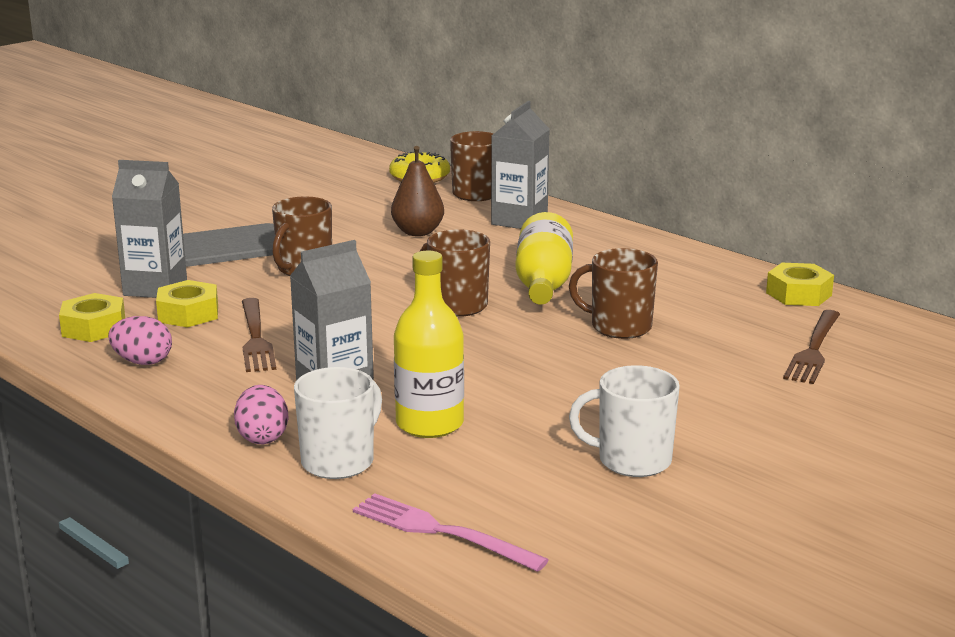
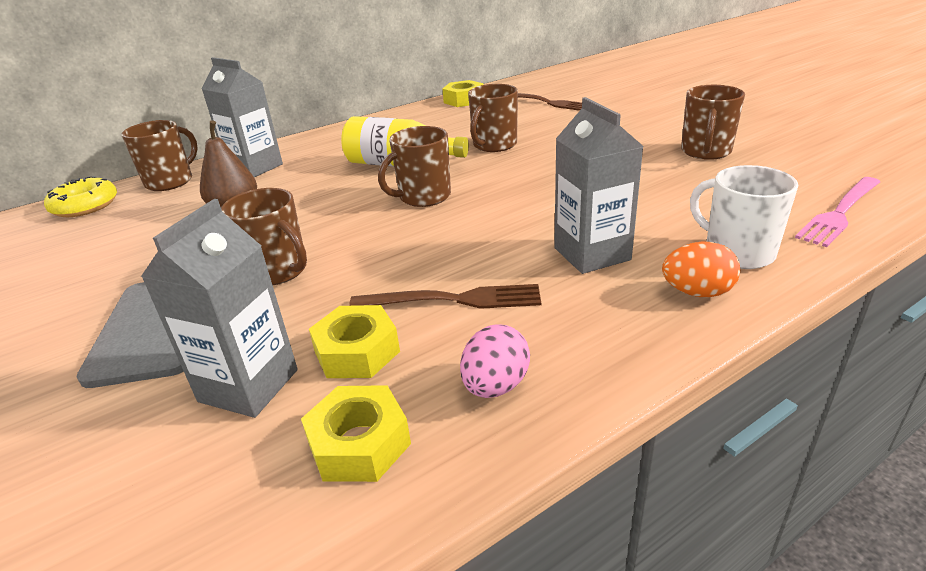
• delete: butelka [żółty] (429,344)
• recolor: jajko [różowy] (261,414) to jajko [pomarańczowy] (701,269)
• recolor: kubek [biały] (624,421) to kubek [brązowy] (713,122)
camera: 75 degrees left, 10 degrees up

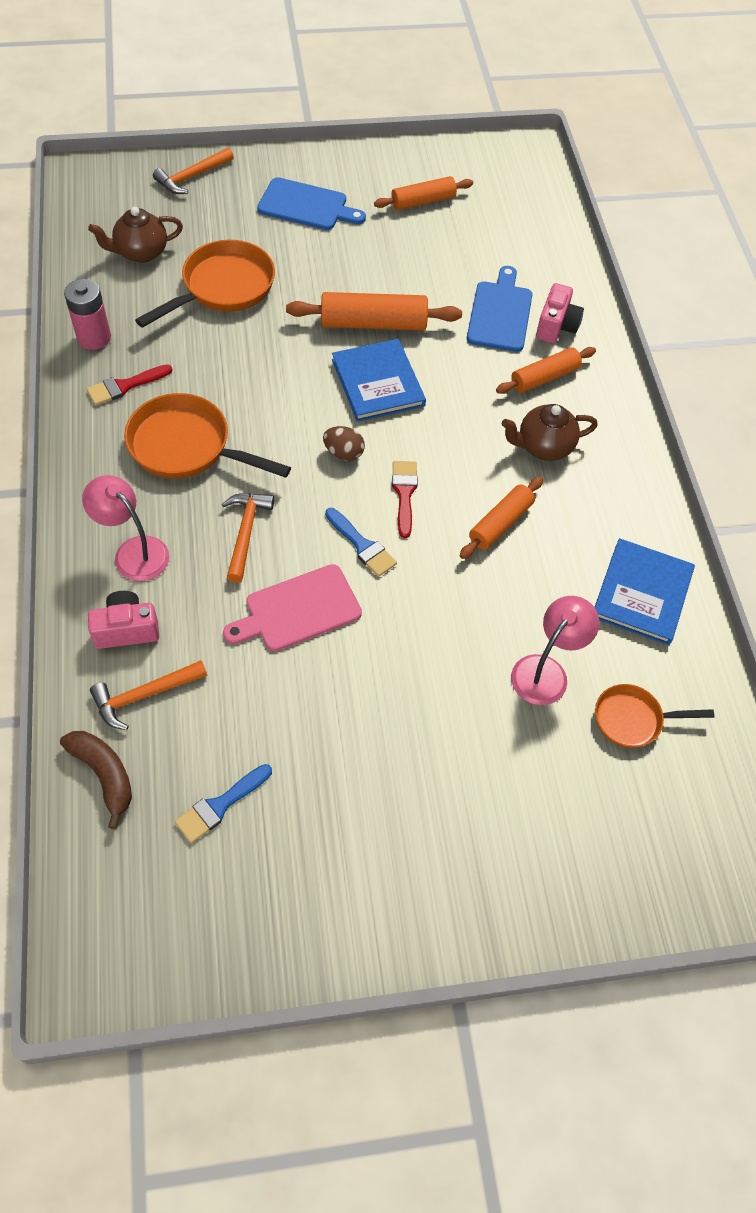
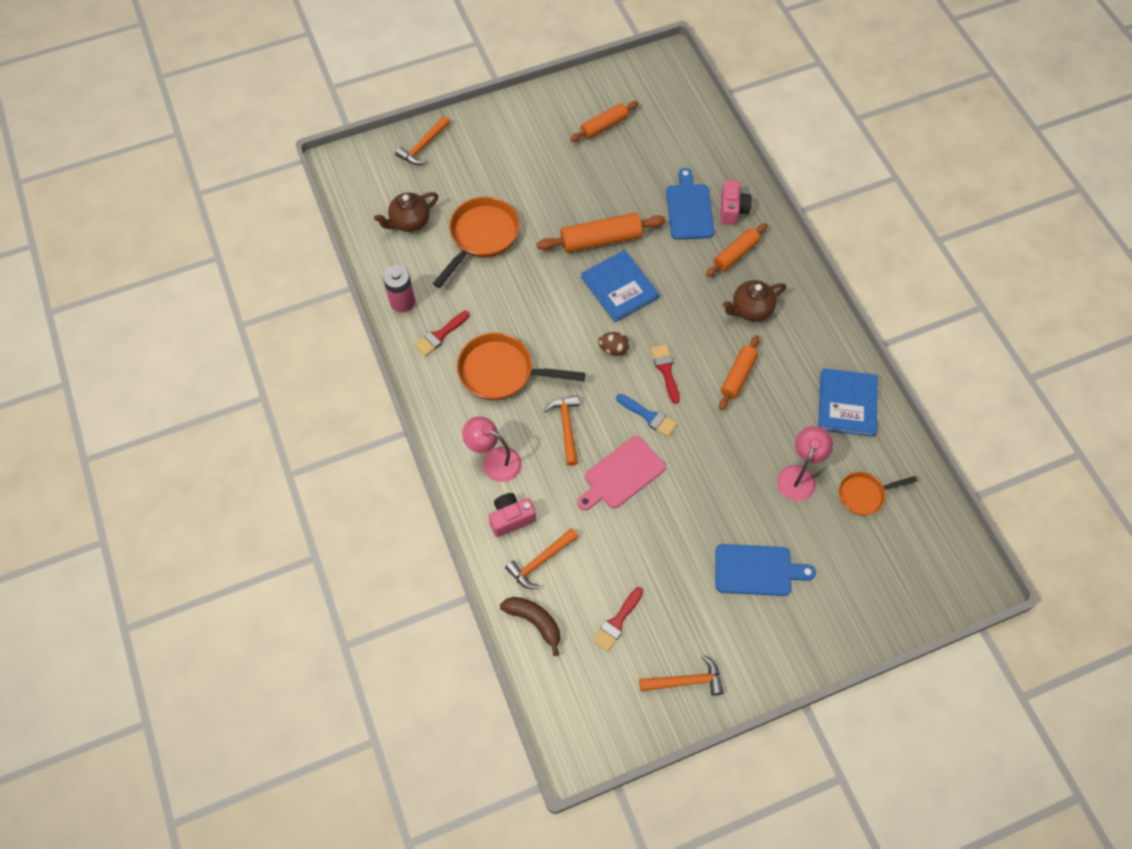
• insert: młotek [pomarańczowy] (681,675)
• move: deska do krojenia [niebieski] (311,203) to (765,570)
• recolor: pędzel [niebieski] (223,803) to pędzel [czerwony] (617,619)
camera: 10 degrees left, 5 degrees up

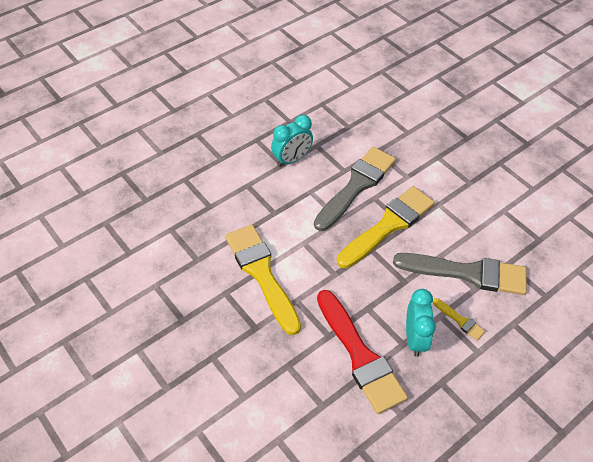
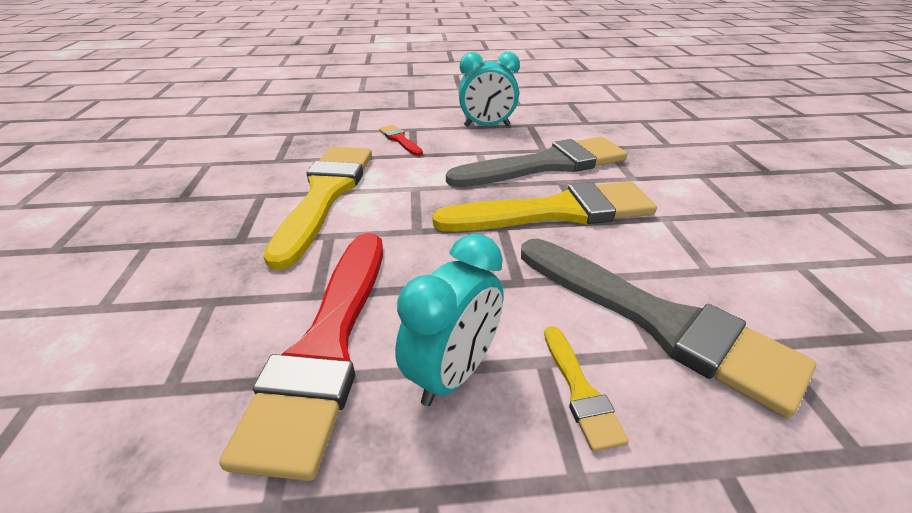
• insert: pędzel [czerwony] (401,140)
camera: 35 degrees right, 15 degrees down

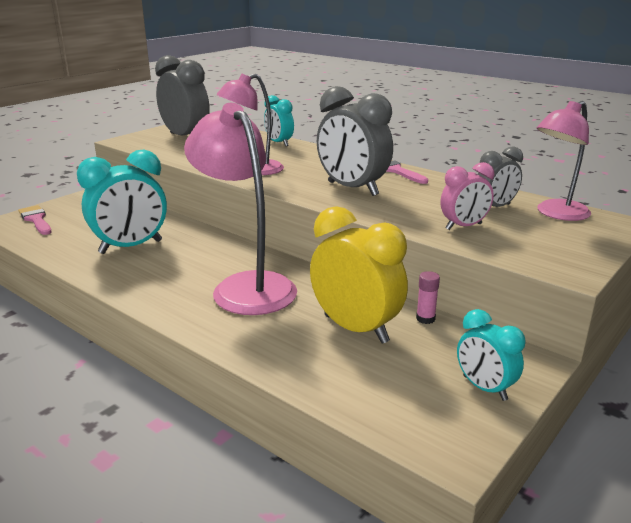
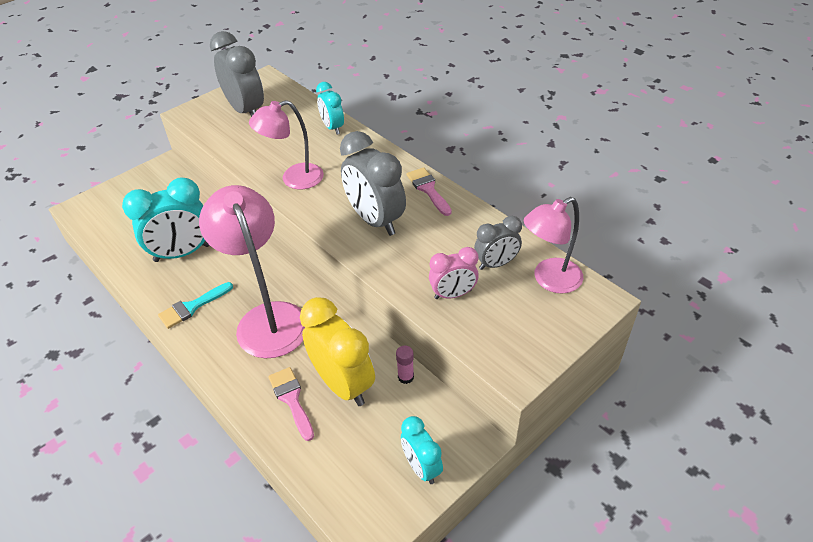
• insert: pędzel [turkusowy] (195,305)
• move: pędzel [różowy] (35,220) to (291,404)
camera: 10 degrees right, 20 degrees up

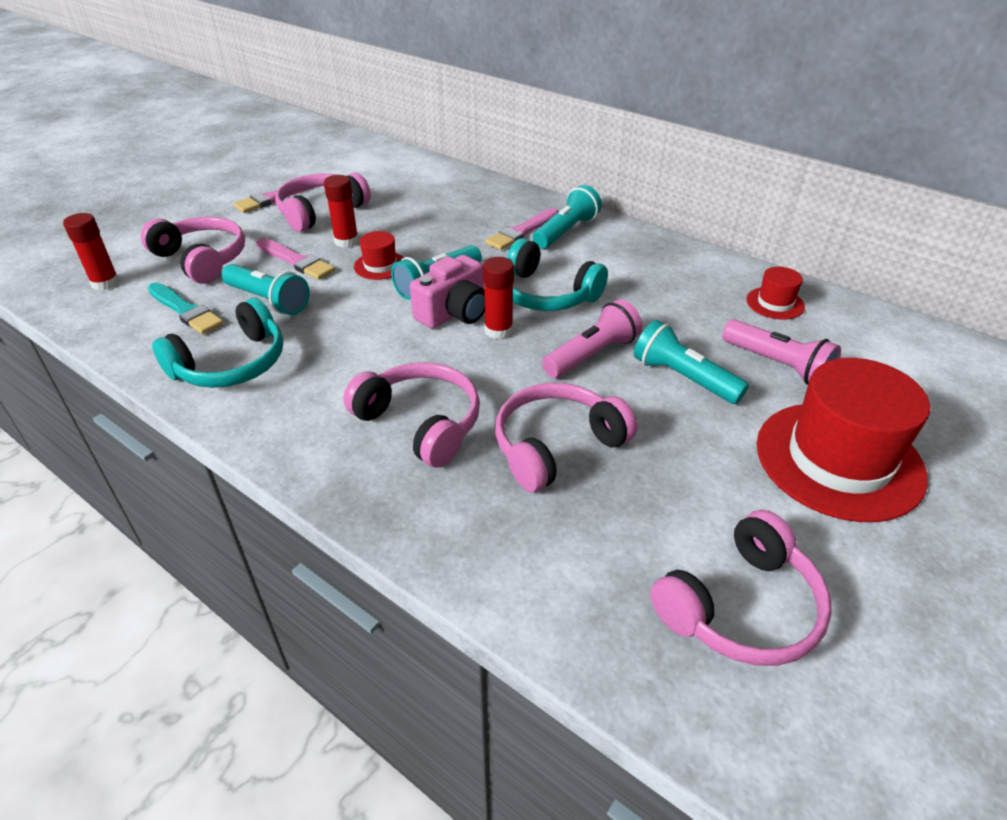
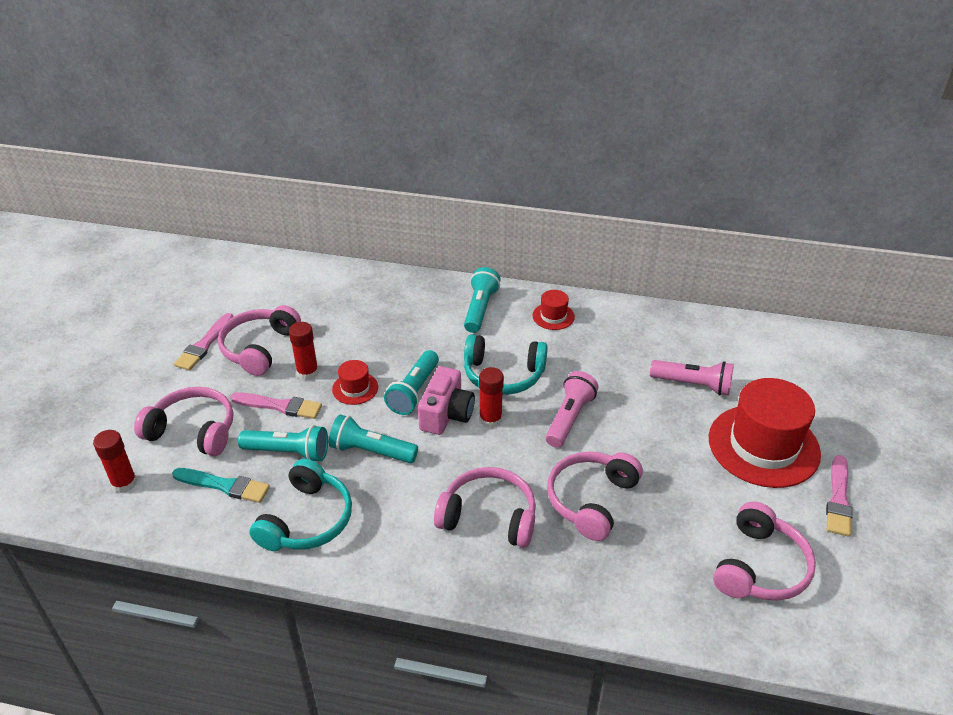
• move: pędzel [różowy] (522,229) to (839,496)
• move: latarka [turkusowy] (691,362) to (373,439)
• move: kapelusz [czerwony] (775,293) to (553,310)
camera: 25 degrees left, 0 degrees up

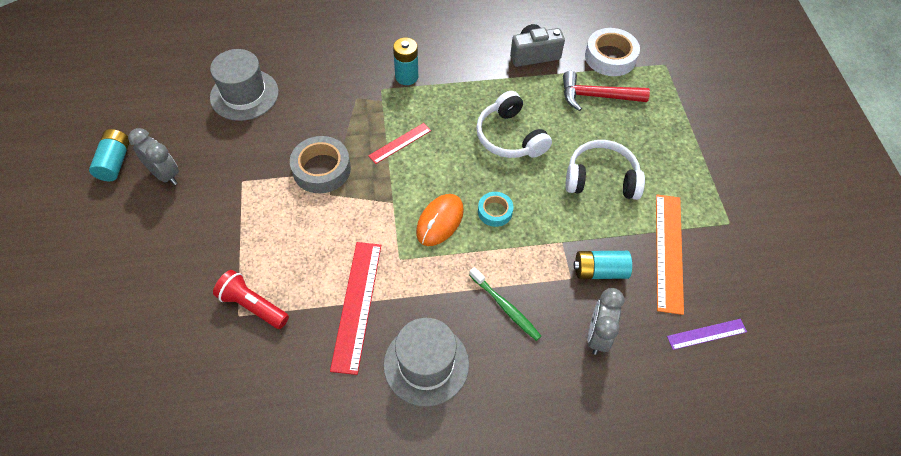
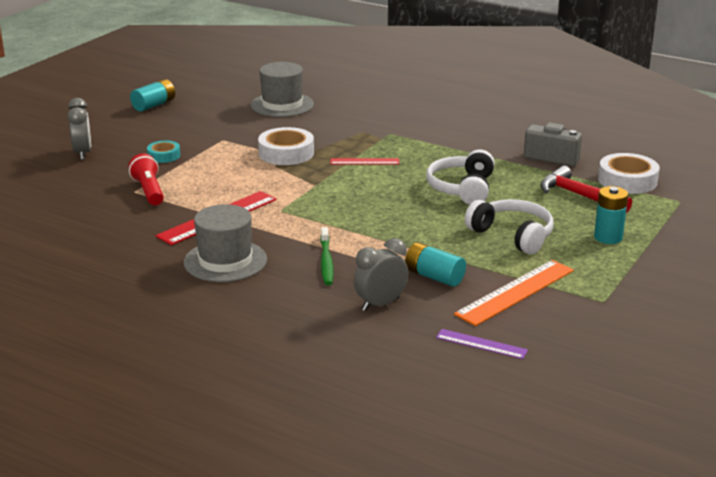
• delete: myszka [pomarańczowy] (440,220)
• move: budzik [szary] (153,156) to (79,129)
• move: bateria [turkusowy] (405,61) to (611,215)
• move: taśma klejąca [turkusowy] (496,209) to (163,152)
• recolor: taśma klejąca [szary] (320,164) to taśma klejąca [biały] (286,146)
camera: 40 degrees right, 30 degrees down

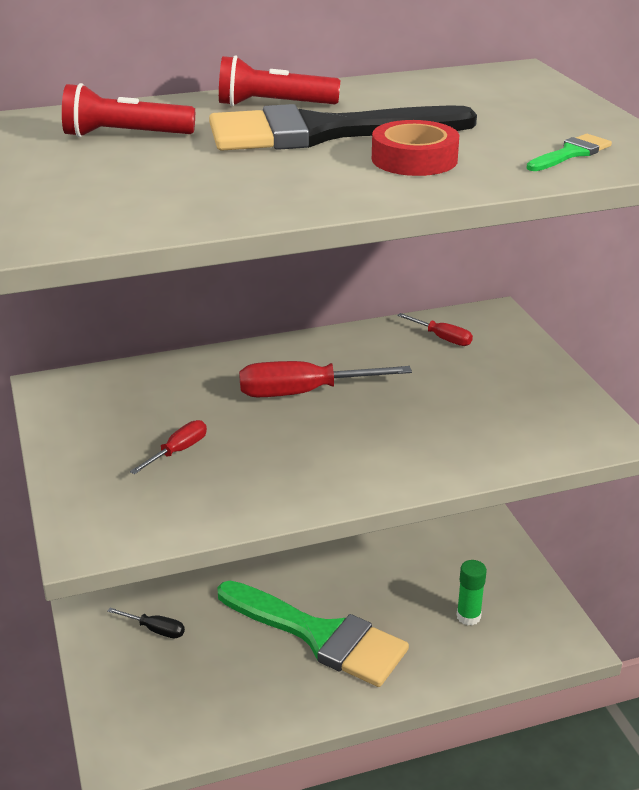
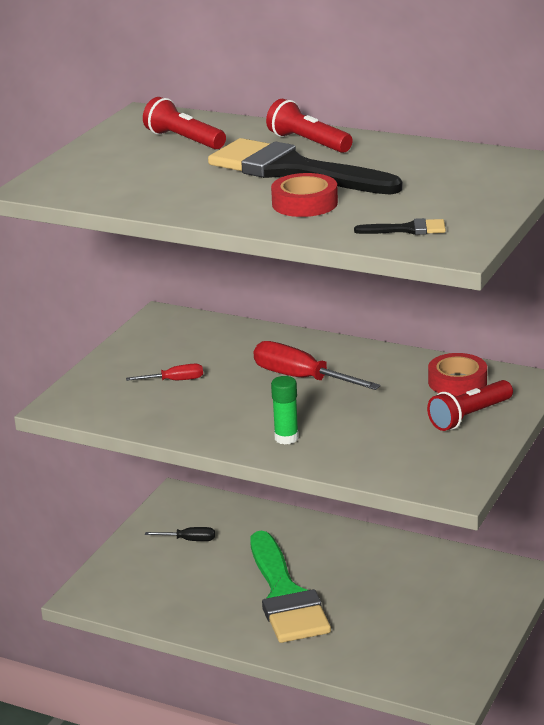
• insert: latarka [czerwony] (470,405)
• move: klej w sztyfcie [zielony] (472,593) to (285,410)
• replace: śrubokręt [czerwony] (435,329) to taśma klejąca [czerwony] (457,374)
• recolor: pędzel [zielony] (569,152) to pędzel [czarny] (400,226)
• rotate: śrubokręt [czarny] (146,623) = (180,534) 60 degrees counterclockwise
camera: 45 degrees right, 5 degrees down

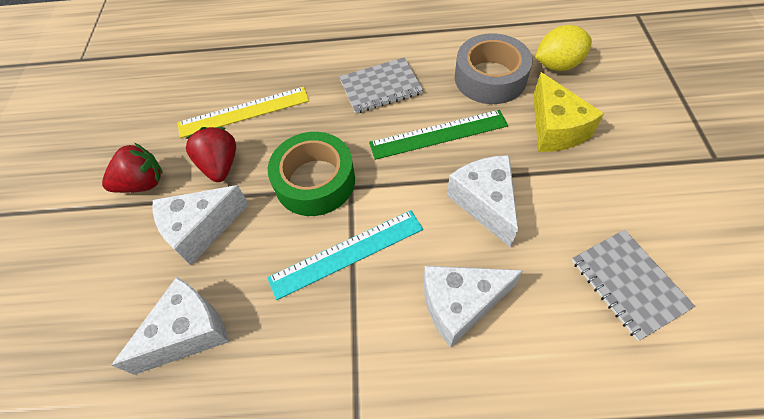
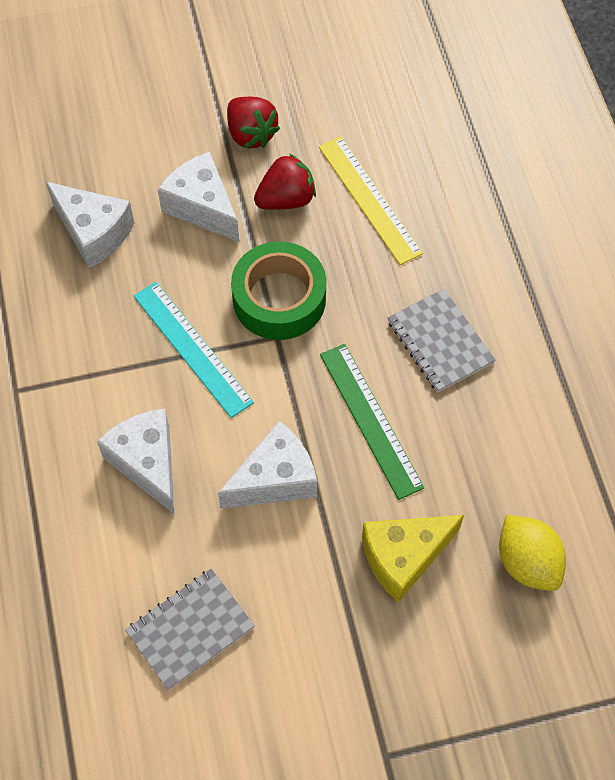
• delete: taśma klejąca [szary] (494,68)
camera: 75 degrees right, 5 degrees up

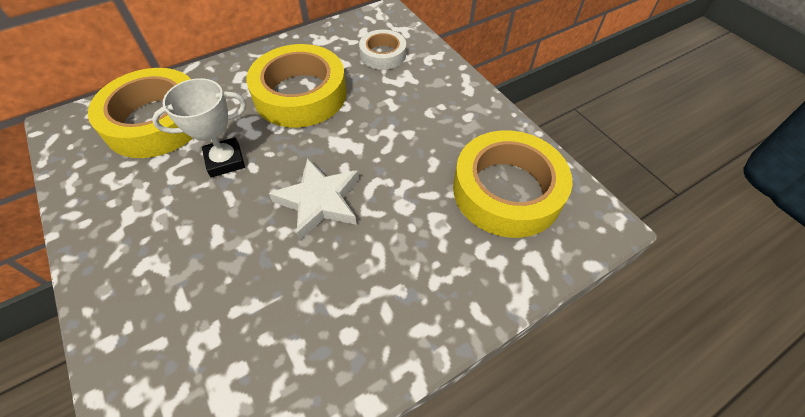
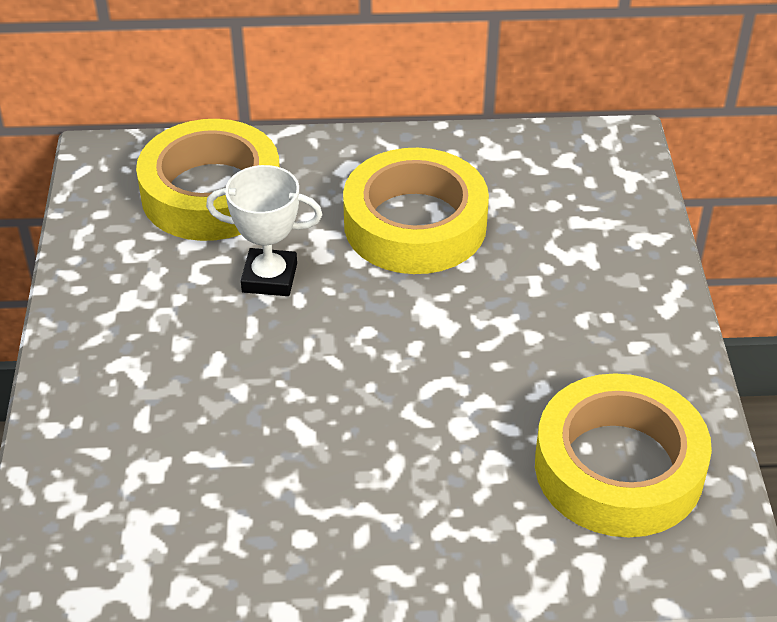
• delete: gwiazda [biały] (314,199)
• delete: taśma klejąca [biały] (382,49)
camera: 30 degrees right, 10 degrees down

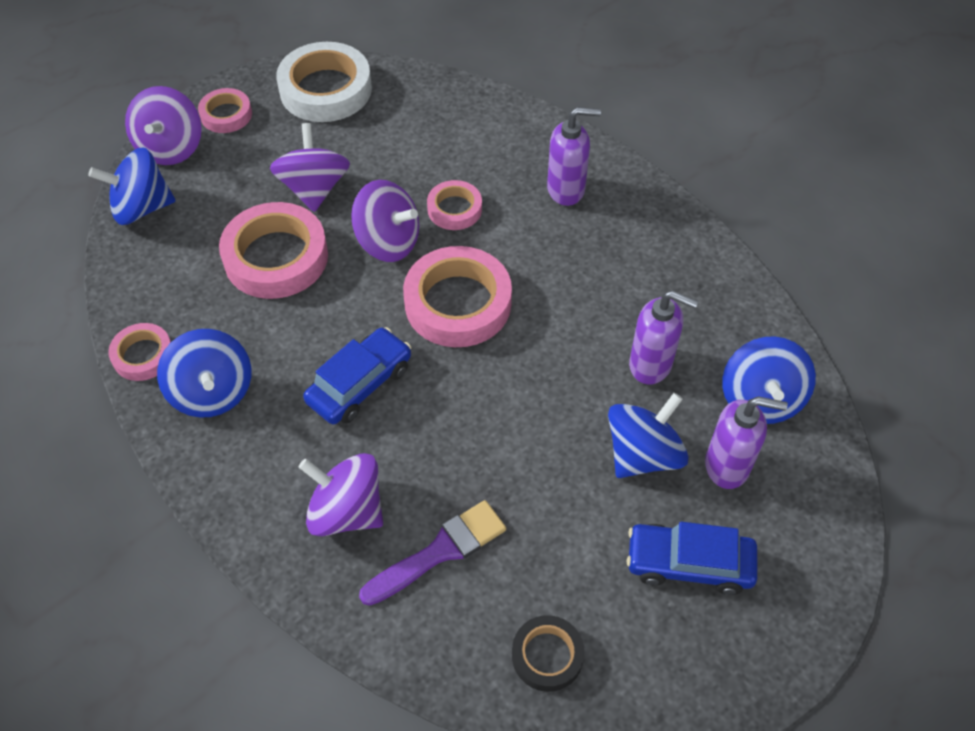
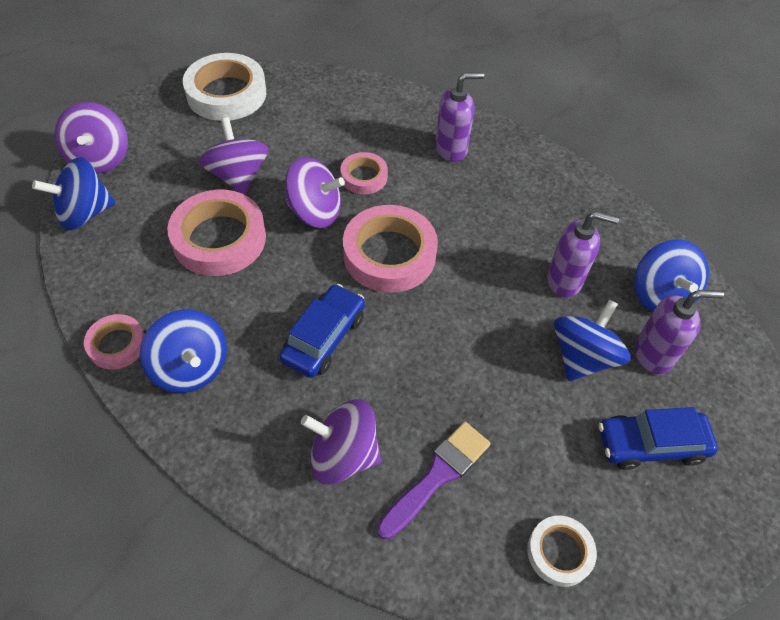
• delete: taśma klejąca [różowy] (225,110)
• recolor: taśma klejąca [czarny] (548,653) to taśma klejąca [biały] (562,551)
camera: 15 degrees left, 0 degrees up

